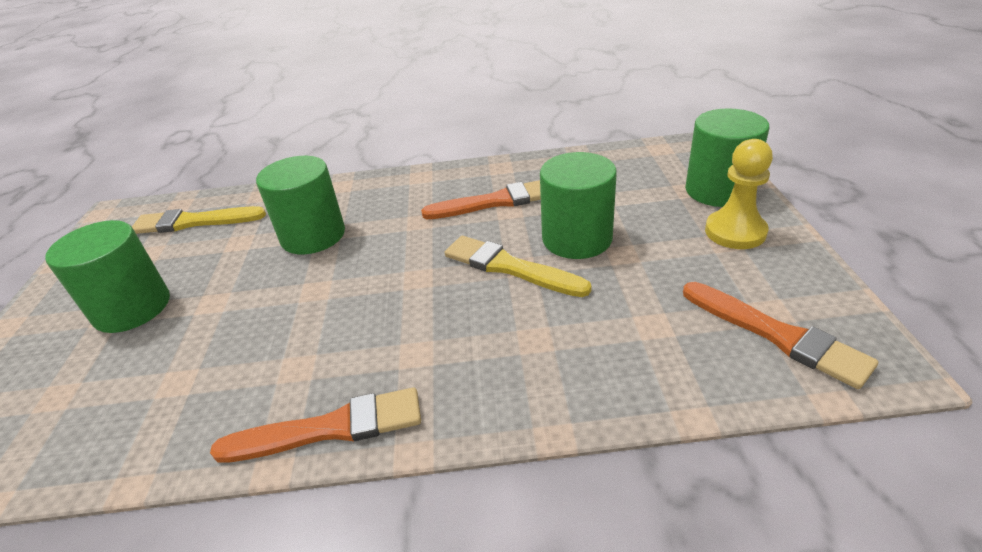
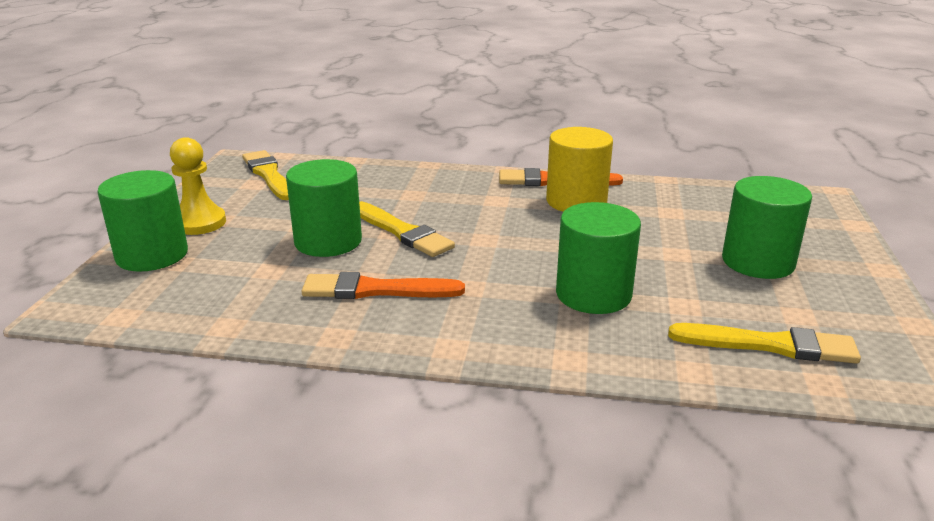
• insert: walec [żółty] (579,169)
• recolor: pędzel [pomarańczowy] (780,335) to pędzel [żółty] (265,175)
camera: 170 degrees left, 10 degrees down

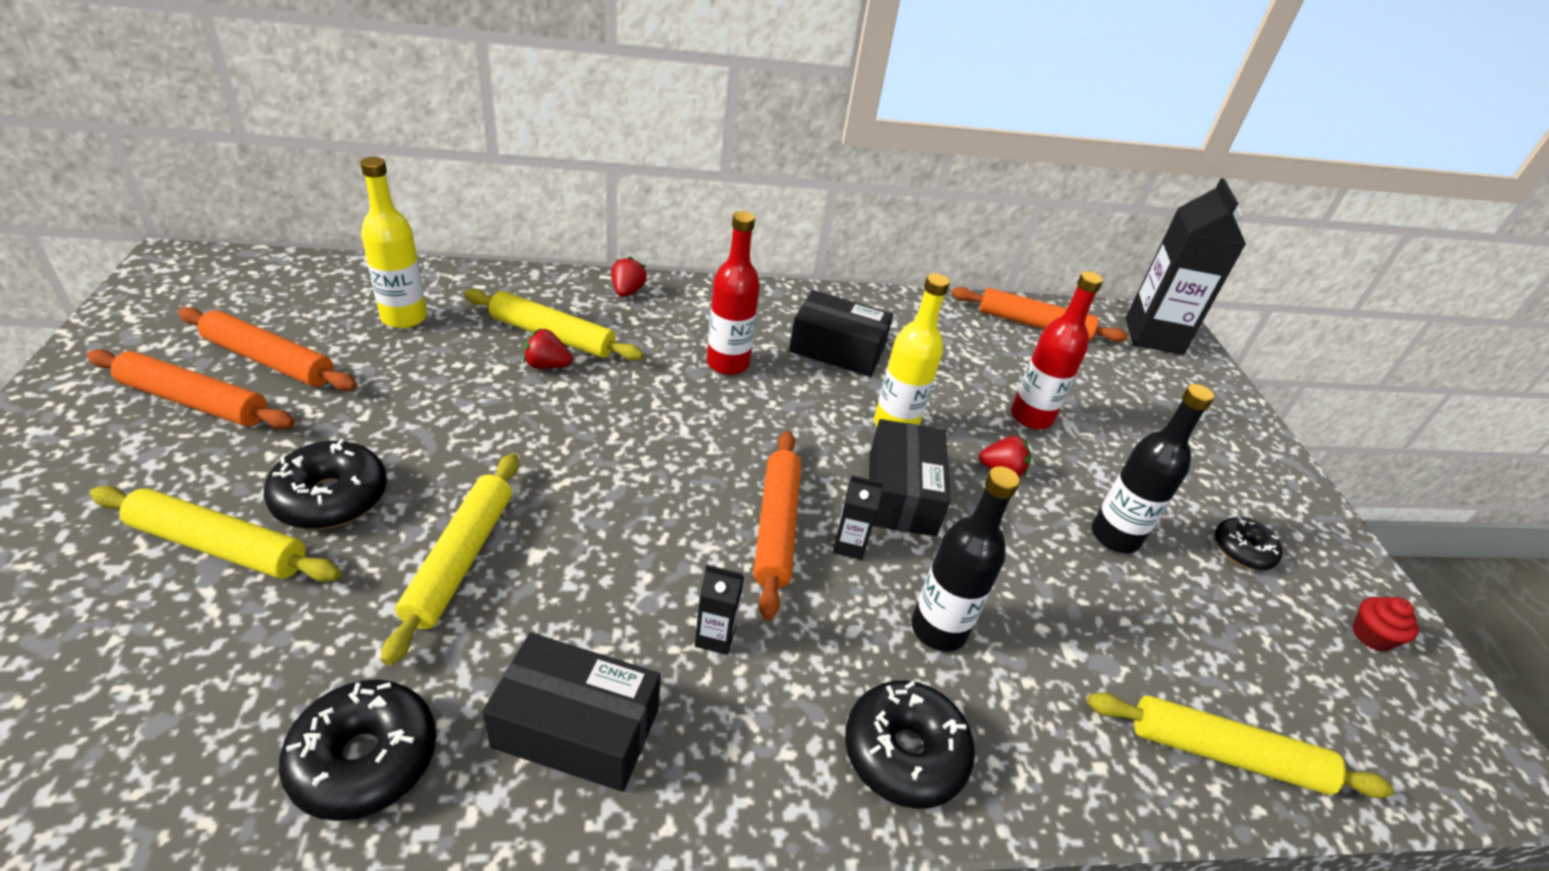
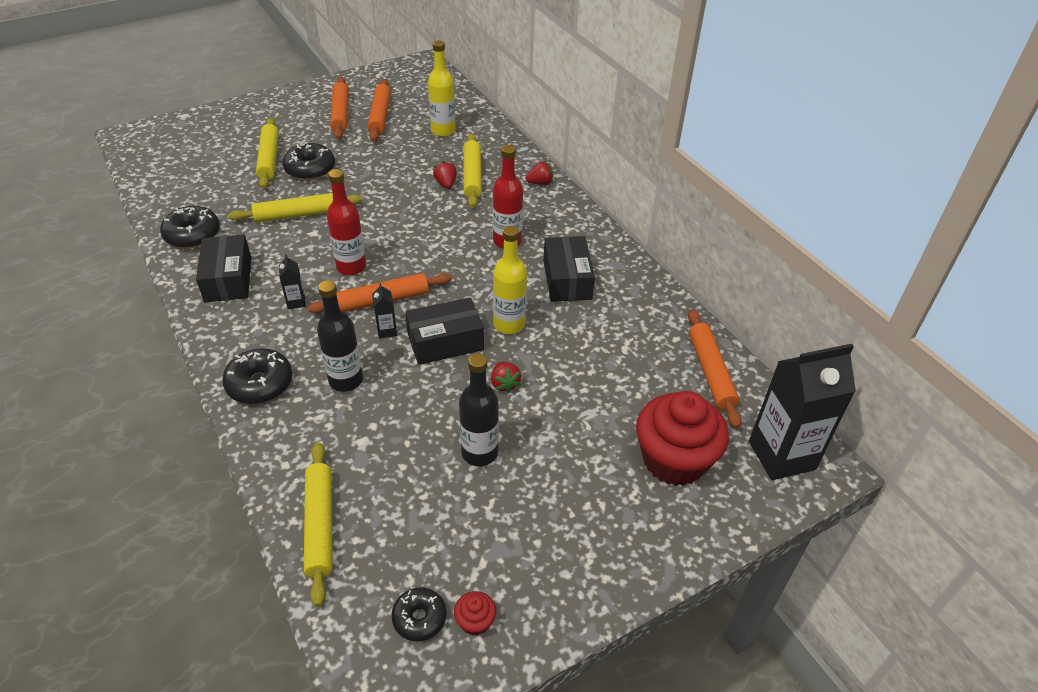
• insert: muffinka [czerwony] (682,438)
• move: butelka [czerwony] (1057,350) to (346,222)
• move: donut [czarny] (1248,543) to (419,614)
camera: 70 degrees right, 5 degrees up

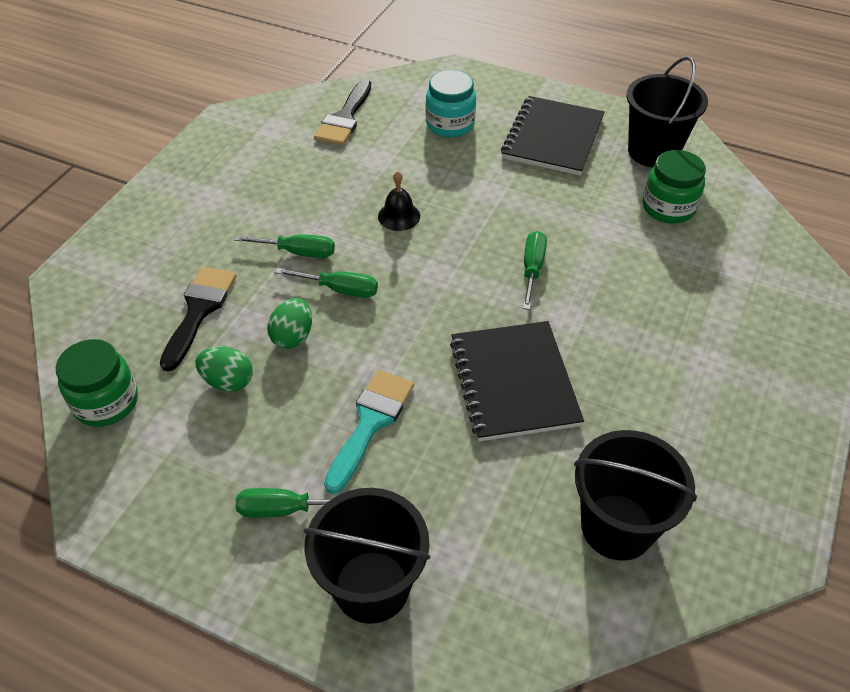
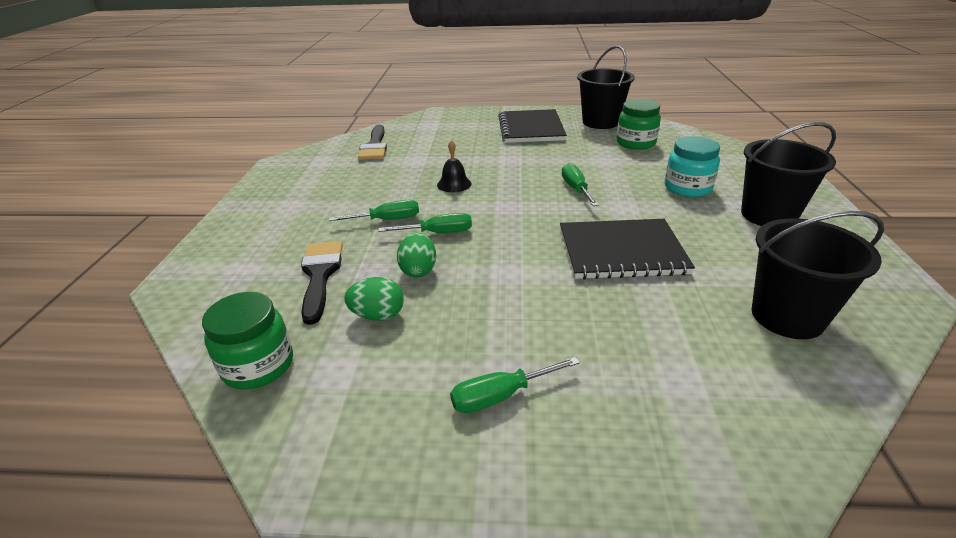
• delete: pędzel [turkusowy] (369,432)
• move: wiadro [czarny] (366,556) to (788,174)
• move: słoik [turkusowy] (451,104) to (692,166)
• rotate: zeszyt [czarny] (517,381) = (627,249) 60 degrees counterclockwise
camera: 20 degrees left, 15 degrees down

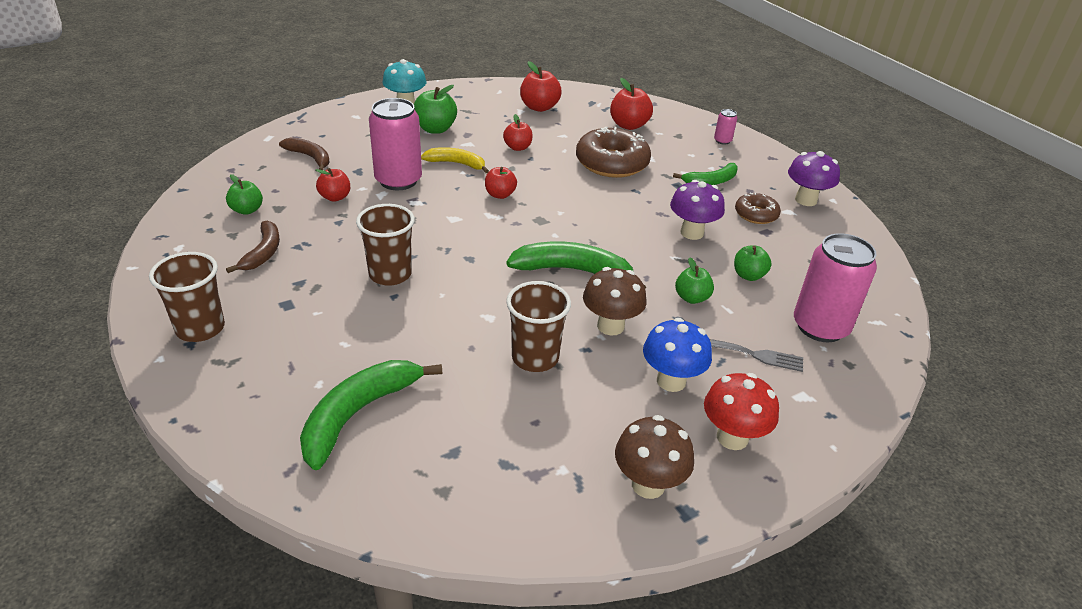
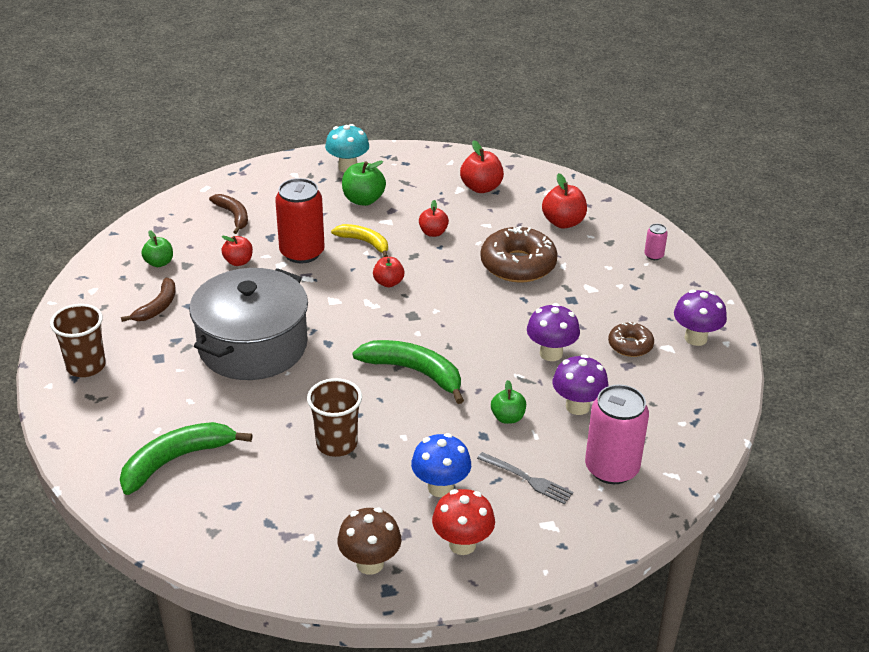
• delete: grzyb [brązowy] (615,301)
• delete: banan [zielony] (705,174)
• replace: szklanka [brązowy] (385,245) to garnek [szary] (248,324)
• replace: jabłko [zielony] (753,263) to grzyb [fioletowy] (580,385)
• recolor: puszka [różowy] (395,144) to puszka [czerwony] (300,220)
camera: 20 degrees right, 0 degrees up

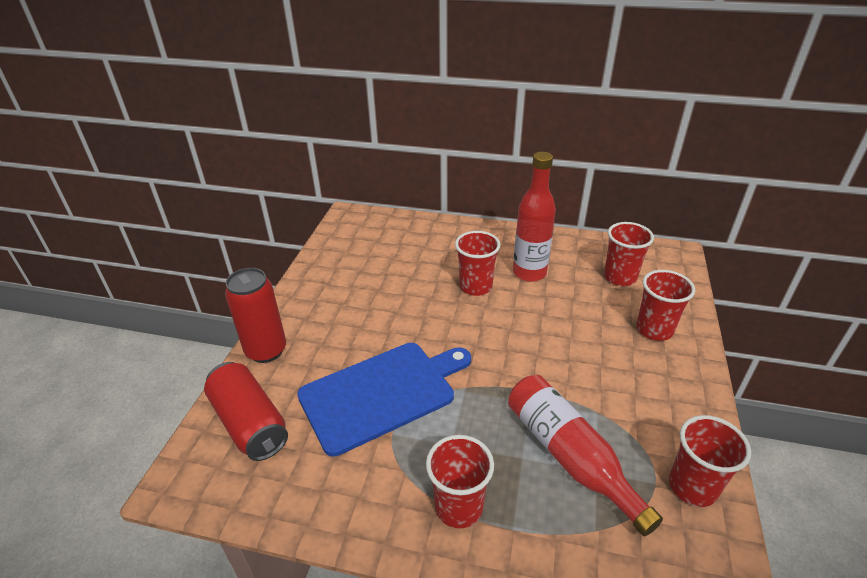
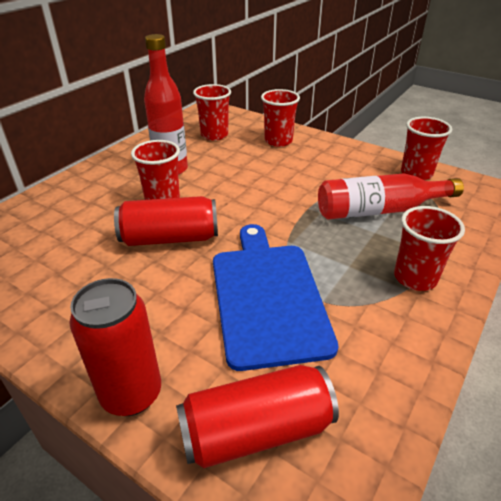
• insert: puszka [czerwony] (166,221)
camera: 70 degrees left, 0 degrees up

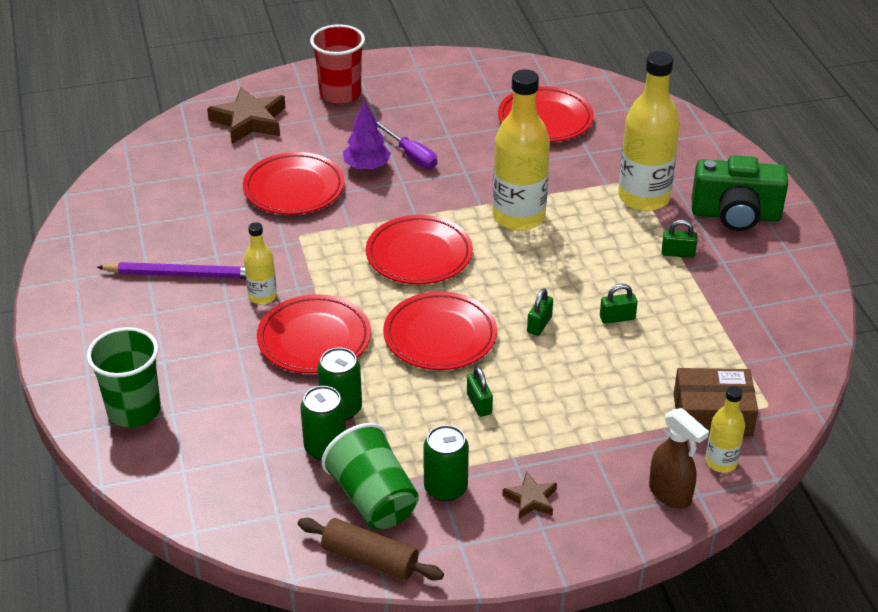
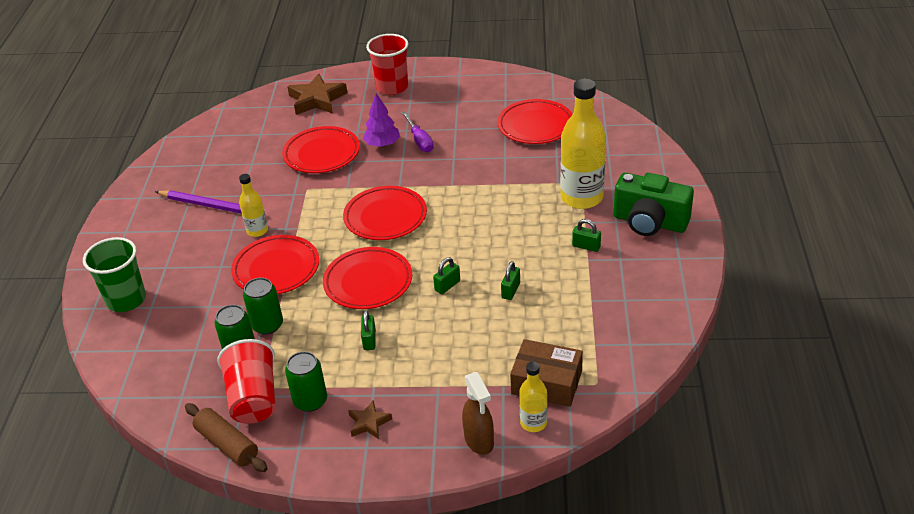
• delete: butelka [żółty] (521,150)
• recolor: szklanka [zielony] (370,476) to szklanka [czerwony] (246,381)
• rotate: kłódka [zielony] (619,304) = (510,280) 75 degrees counterclockwise
camera: 20 degrees right, 0 degrees up

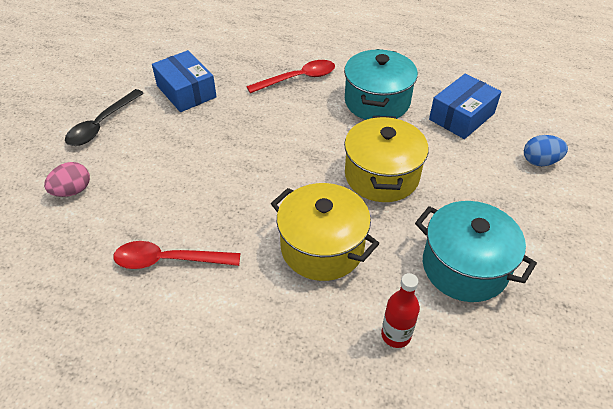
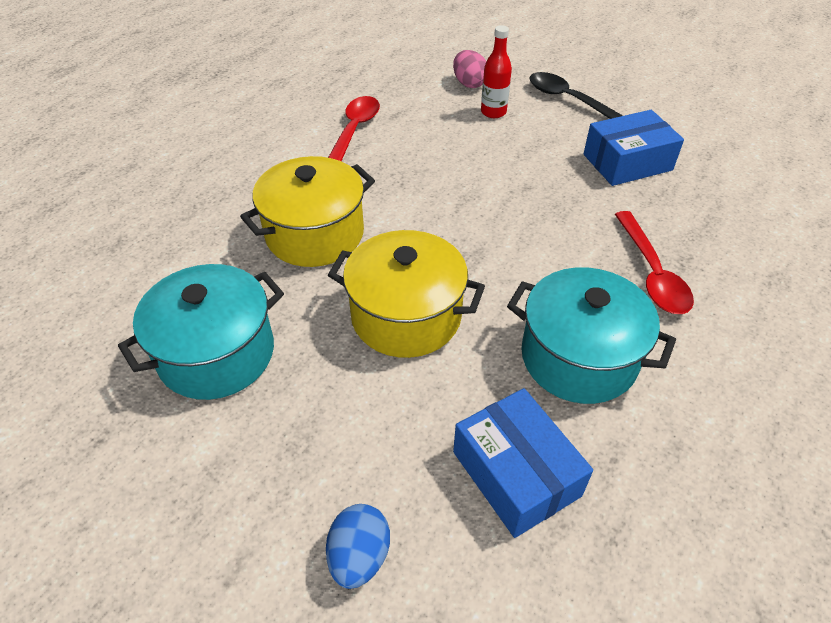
• move: butelka [czerwony] (400,310) to (496,71)
camera: 105 degrees right, 0 degrees up

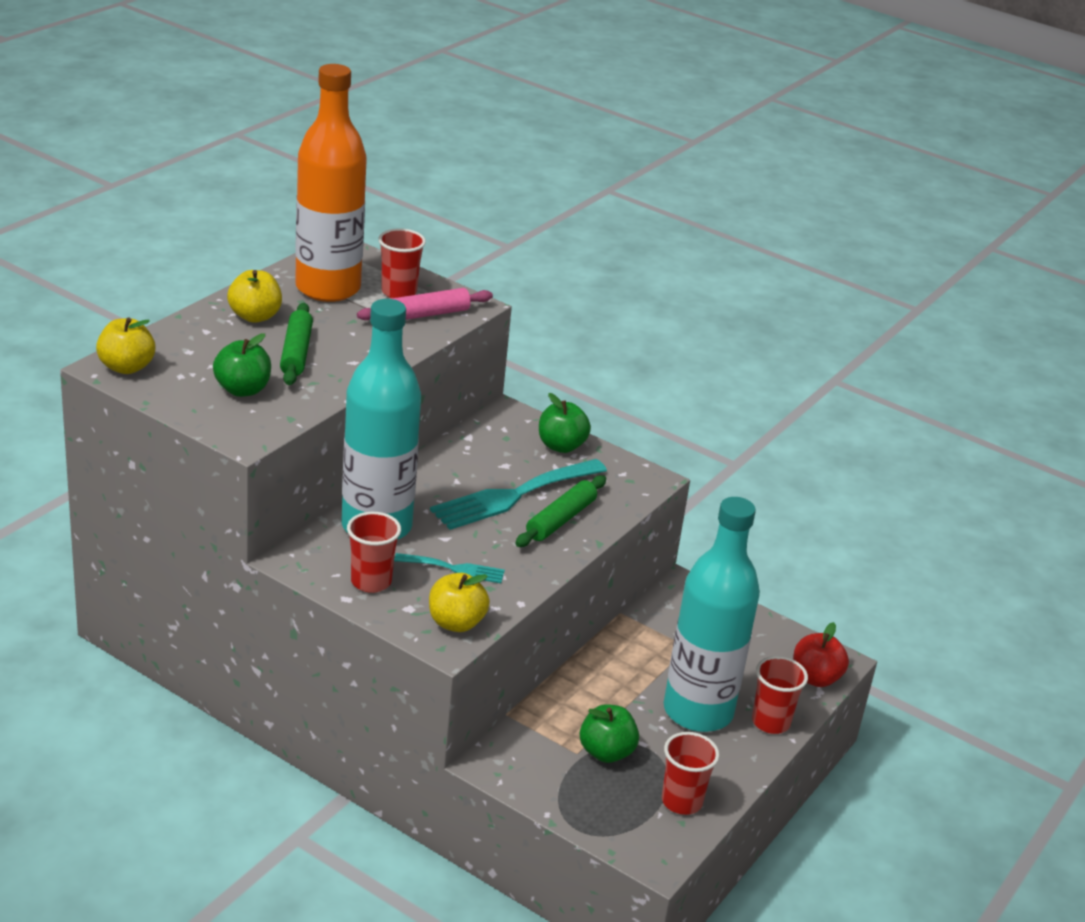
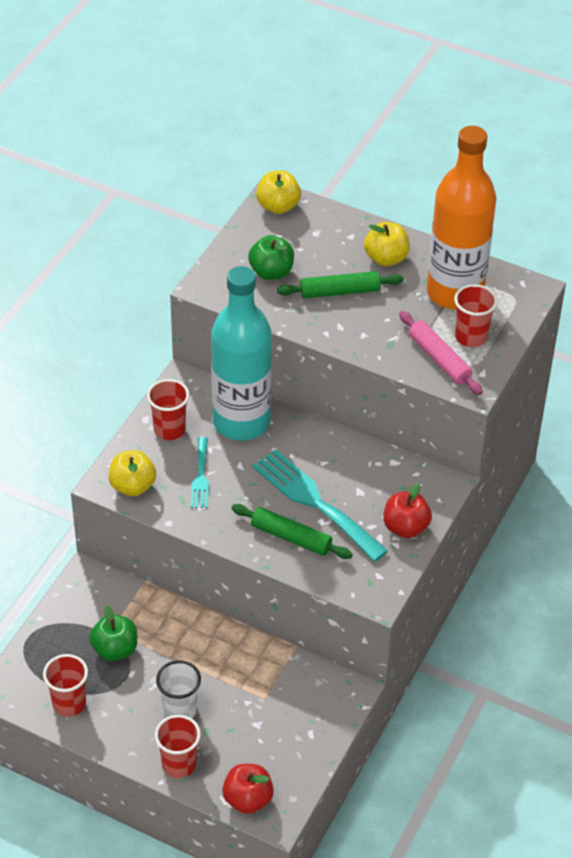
• replace: butelka [turkusowy] (712,614) to szklanka [biały] (178,689)
• recolor: jabłko [zielony] (565,423) to jabłko [czerwony] (407,510)
camera: 85 degrees right, 15 degrees up

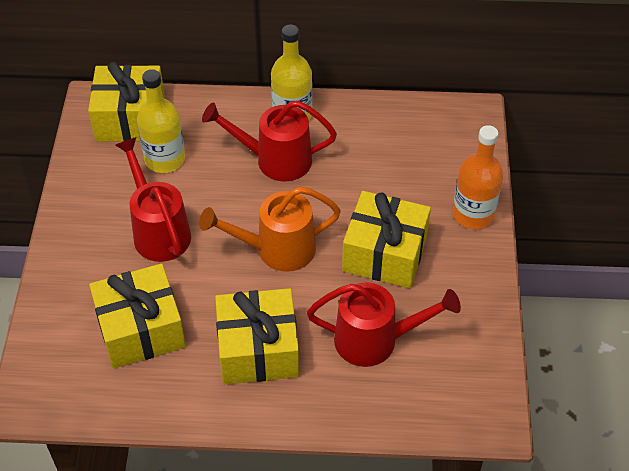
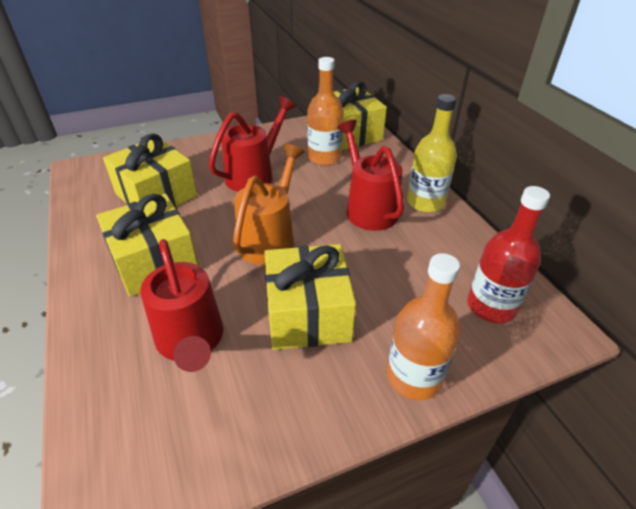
• insert: butelka [czerwony] (509,254)
• recolor: butelka [żółty] (161,121) to butelka [pomarańczowy] (325,111)
• rotate: konewka [pomarańczowy] (270,229) = (269,204) 60 degrees clockwise
camera: 65 degrees right, 10 degrees down

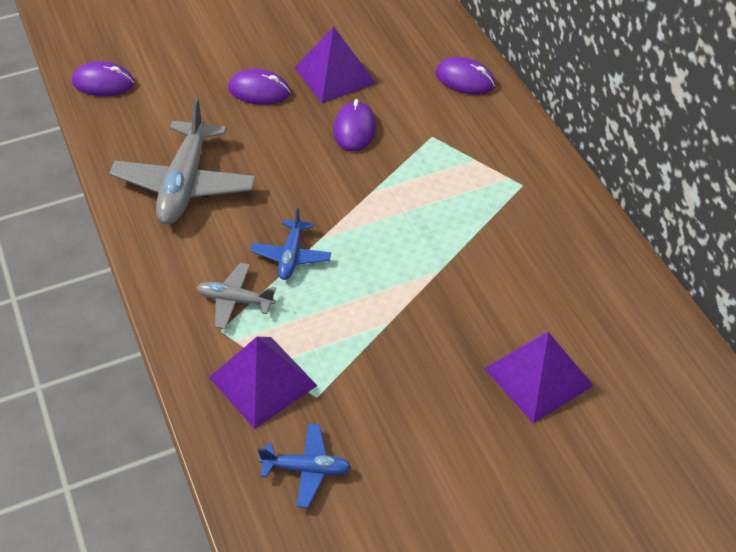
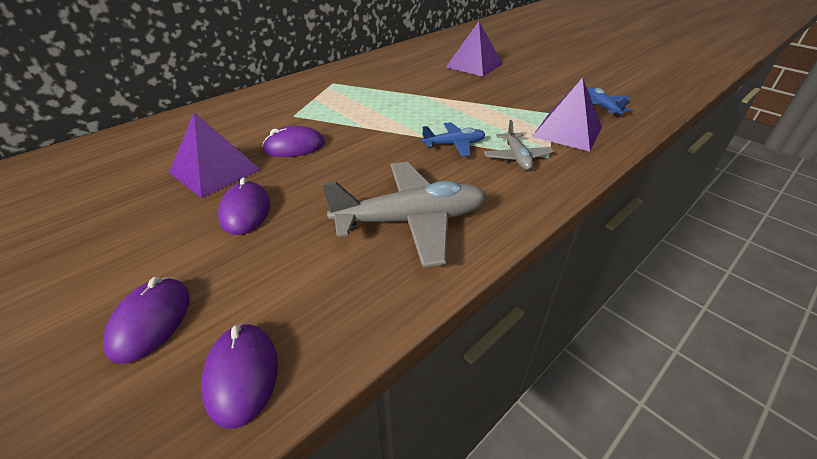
• move: myszka [fioletowy] (465,76) to (146,320)
camera: 110 degrees left, 10 degrees down

